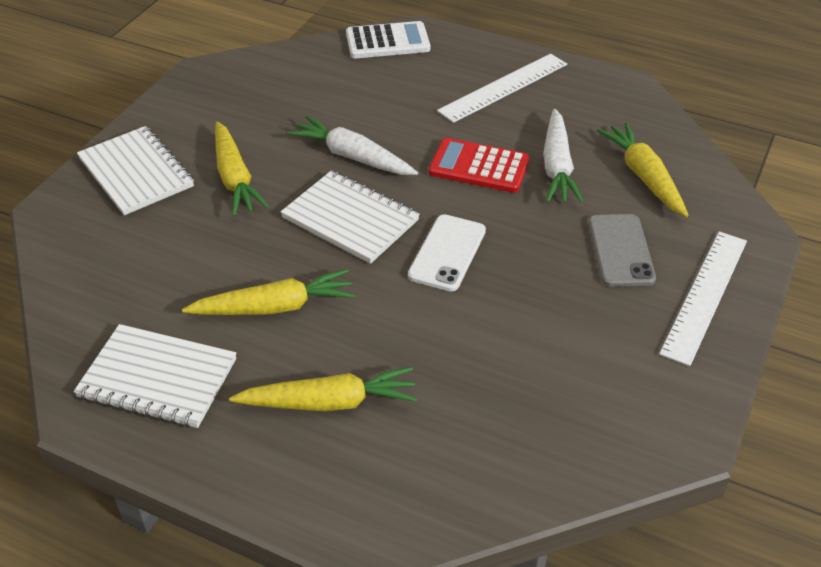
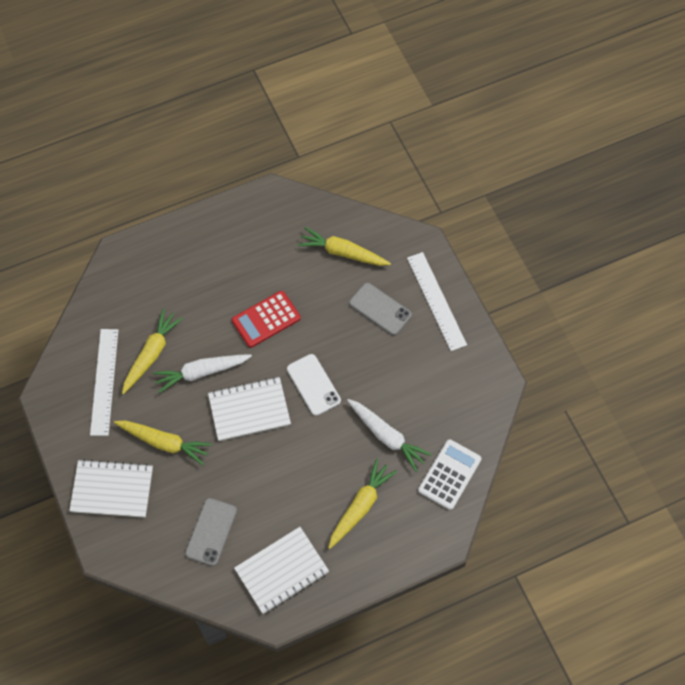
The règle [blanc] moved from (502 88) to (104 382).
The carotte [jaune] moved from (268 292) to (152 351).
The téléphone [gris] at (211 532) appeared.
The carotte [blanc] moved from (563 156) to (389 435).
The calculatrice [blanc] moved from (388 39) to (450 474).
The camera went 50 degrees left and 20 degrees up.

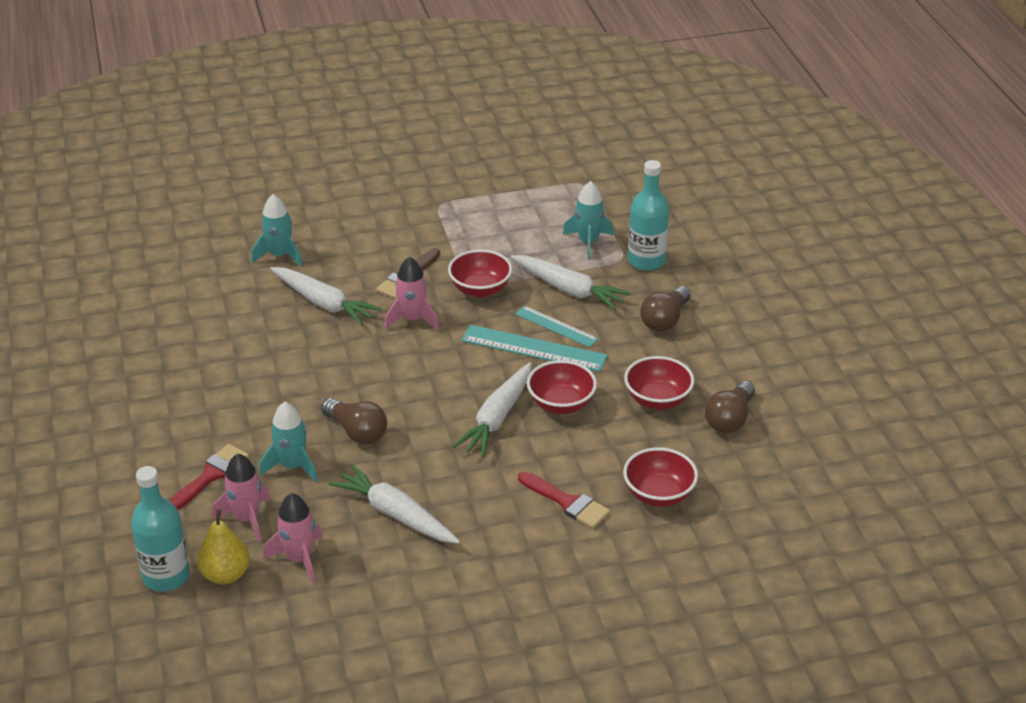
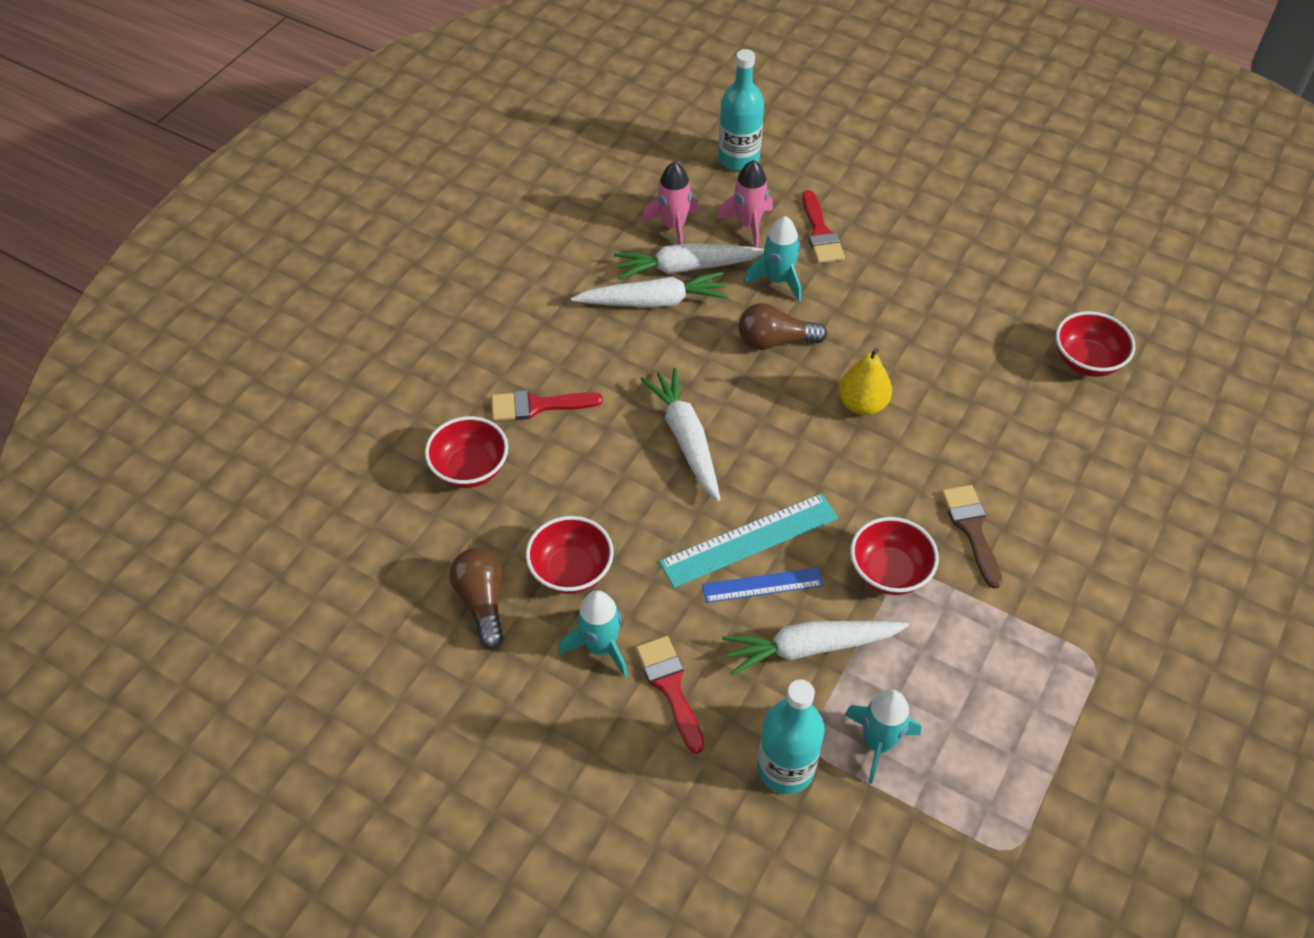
The fusée [turquoise] moved from (277 230) to (593 634).
The carotte [blanc] moved from (326 296) to (689 261).
The ampoule [marron] at (665 309) was replaced by the pinceau [rouge] at (670 695).
The règle [turquoise] at (557 326) became the règle [bleu] at (762 585).
The poire [jaune] moved from (223 546) to (865 381).
The bol [rouge] moved from (562 387) to (1095 344).
The fusée [rose] at (411 293) disappeared.
The camera went 135 degrees right and 15 degrees up.

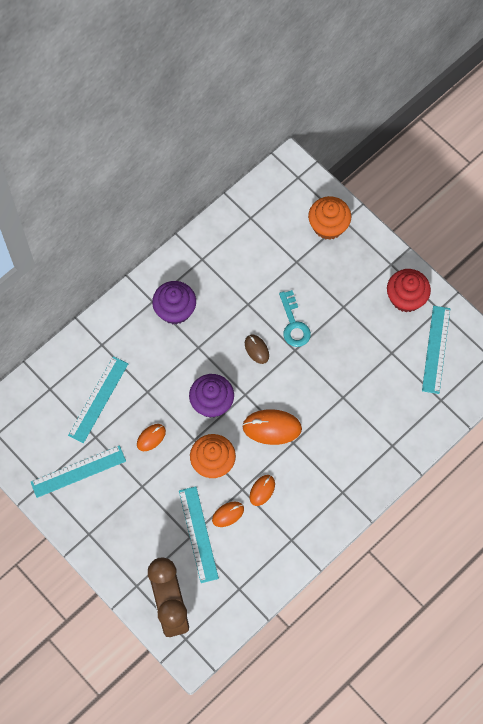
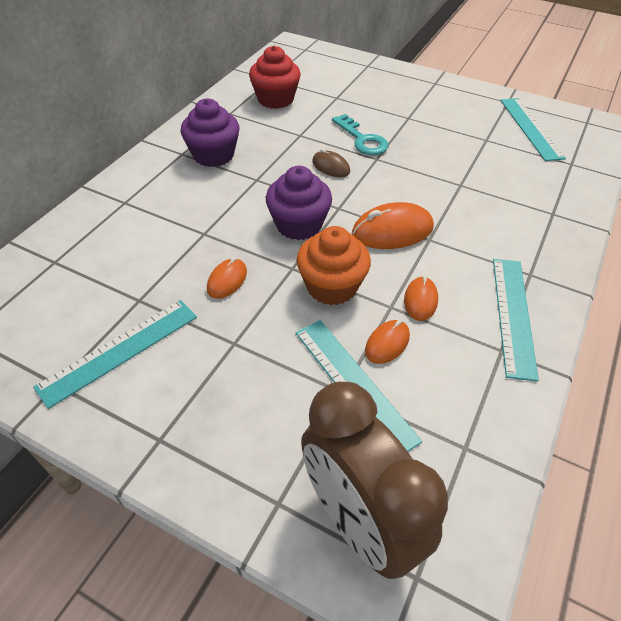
The muffin [rouge] moved from (409 290) to (275 77).
The règle [turquoise] moved from (98 399) to (516 320).
The muffin [orange] at (329 218) disappeared.
The camera went 20 degrees left and 20 degrees down.

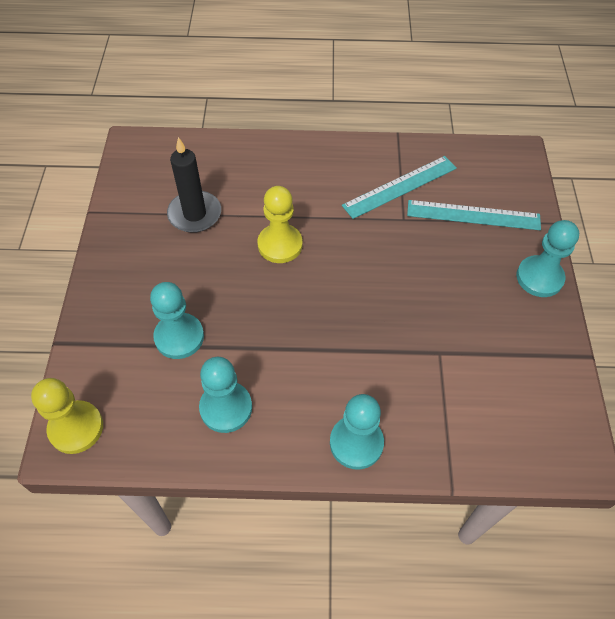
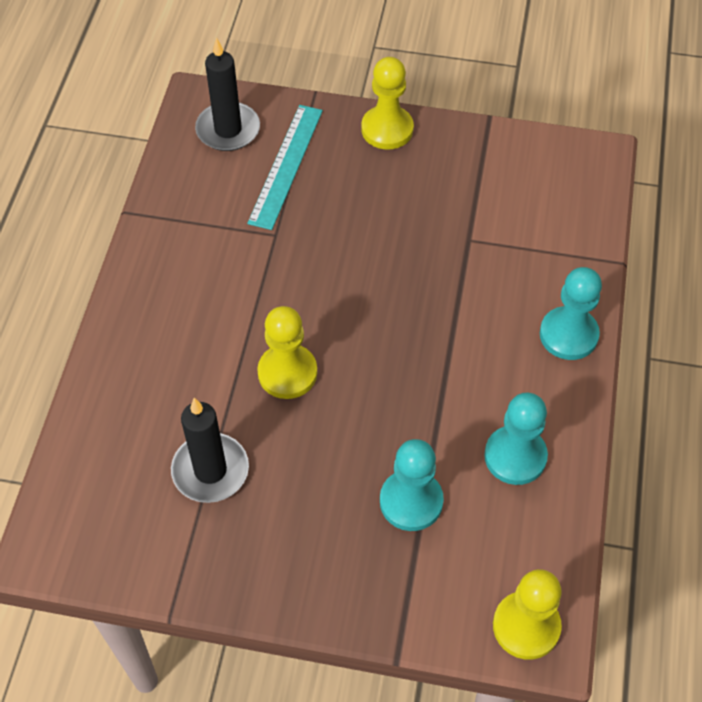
The bougie [noir] at (227 94) appeared.
The pion [turquoise] at (547 258) became the pion [jaune] at (387 103).
The règle [turquoise] at (399 187) disappeared.
The camera went 80 degrees left and 0 degrees up.

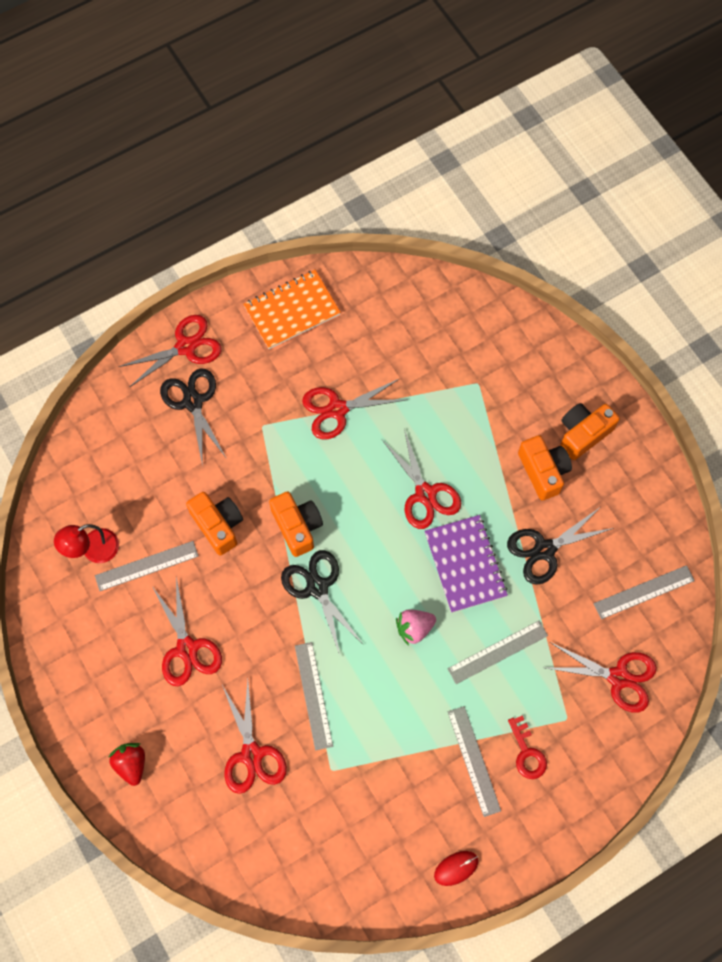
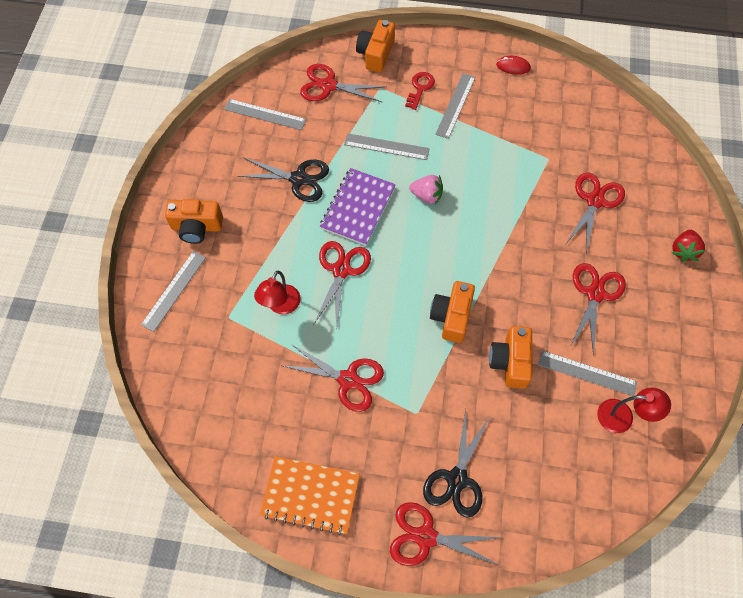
The règle [gris] moved from (314 696) to (173 291).
The lampe [rouge] at (277 292) appeared.
The ciseaux [rouge] at (602 677) turned 45 degrees counterclockwise.
The appareil photo [orange] moved from (545 468) to (375 46).
The ciseaux [noir] at (322 602) disappeared.
The camera went 140 degrees left and 5 degrees down.

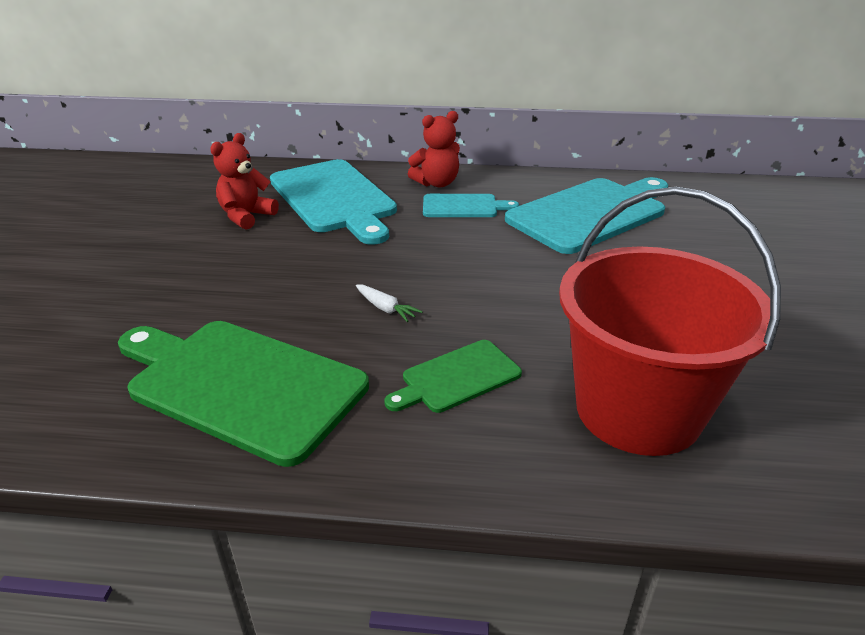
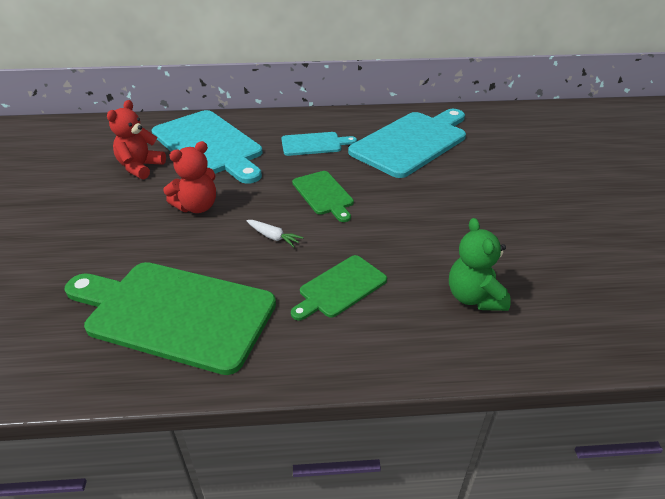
The ours en peluche [rouge] moved from (434 149) to (189 177).
The planche à découper [vert] at (323 196) appeared.
The seau [rouge] at (670 321) was replaced by the ours en peluche [vert] at (480 264).
The camera went 10 degrees left and 5 degrees up.

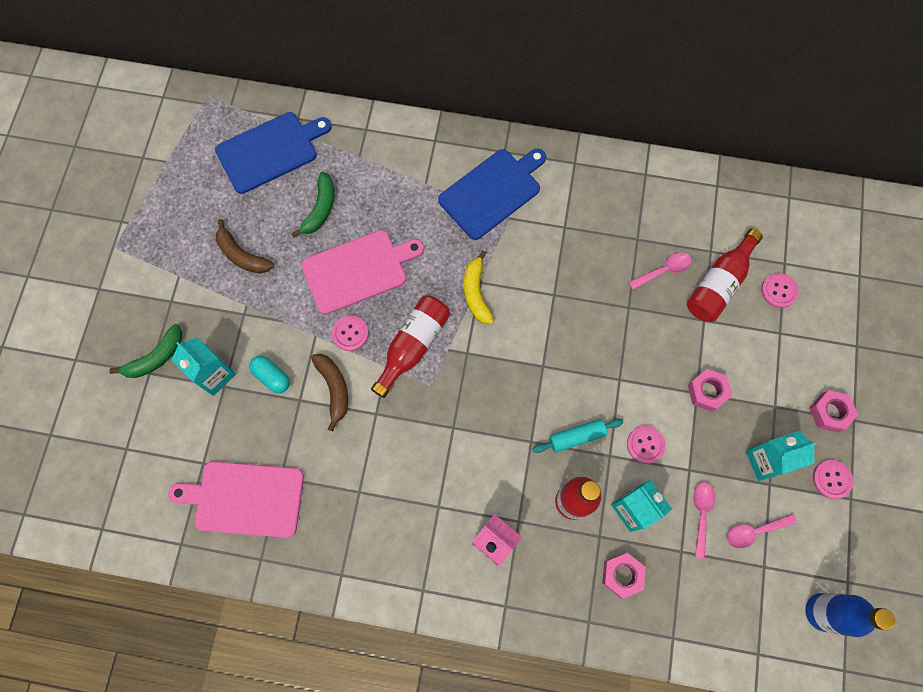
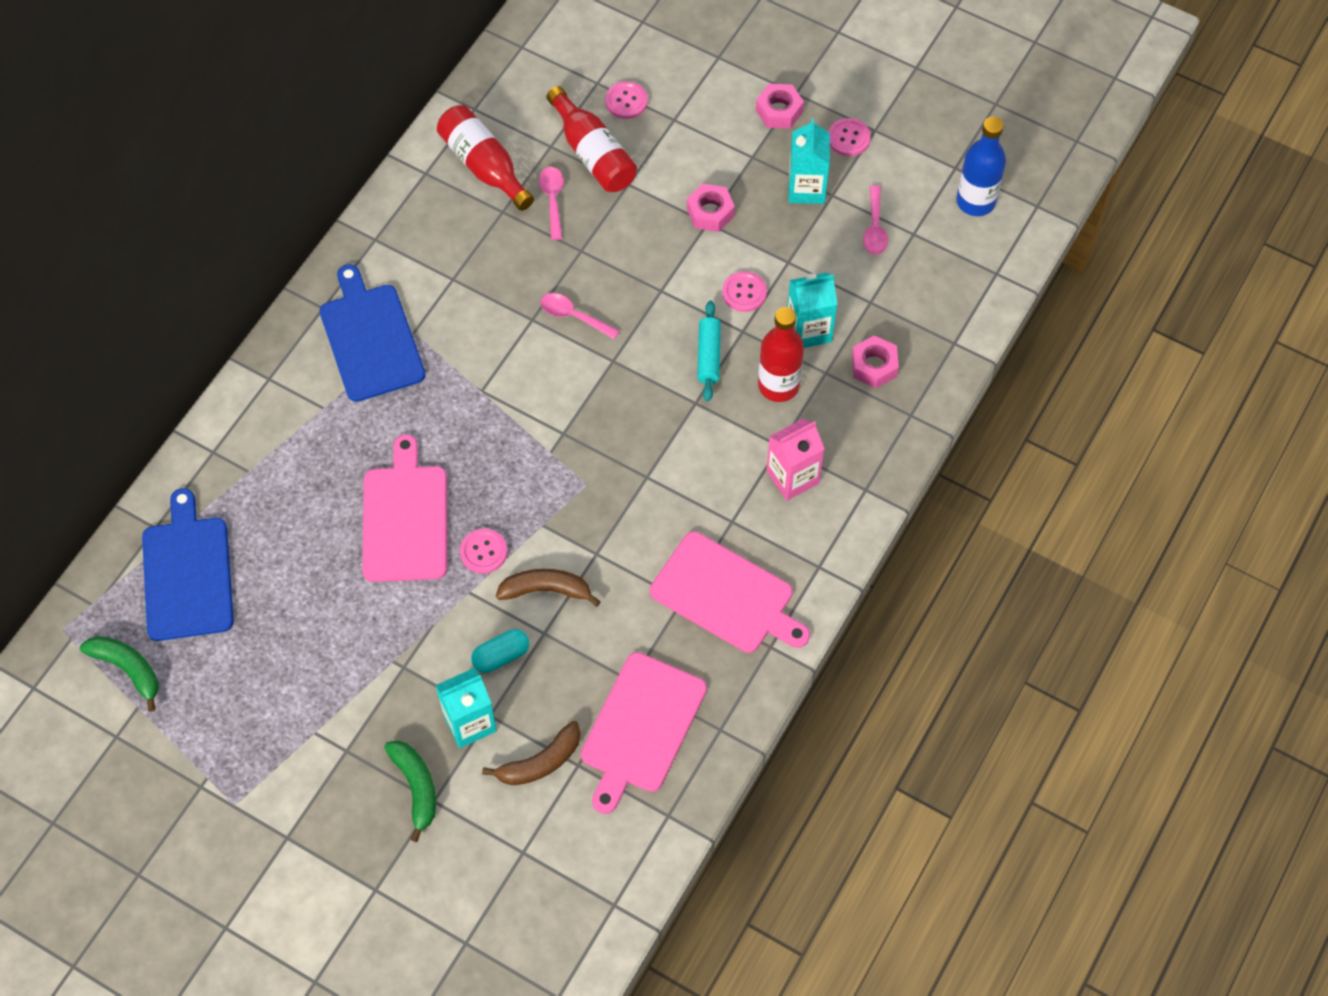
The banane [vert] moved from (312 204) to (119 674).
The bouteille [rouge] moved from (410 346) to (485 158).
The banane [marron] moved from (245 246) to (531 753).
The cuillère [rose] moved from (704 520) to (579 316).
The planche à découper [rose] at (730 592) appeared.
The banane [jaune] at (479 287) disappeared.
The camera went 70 degrees left and 10 degrees down.

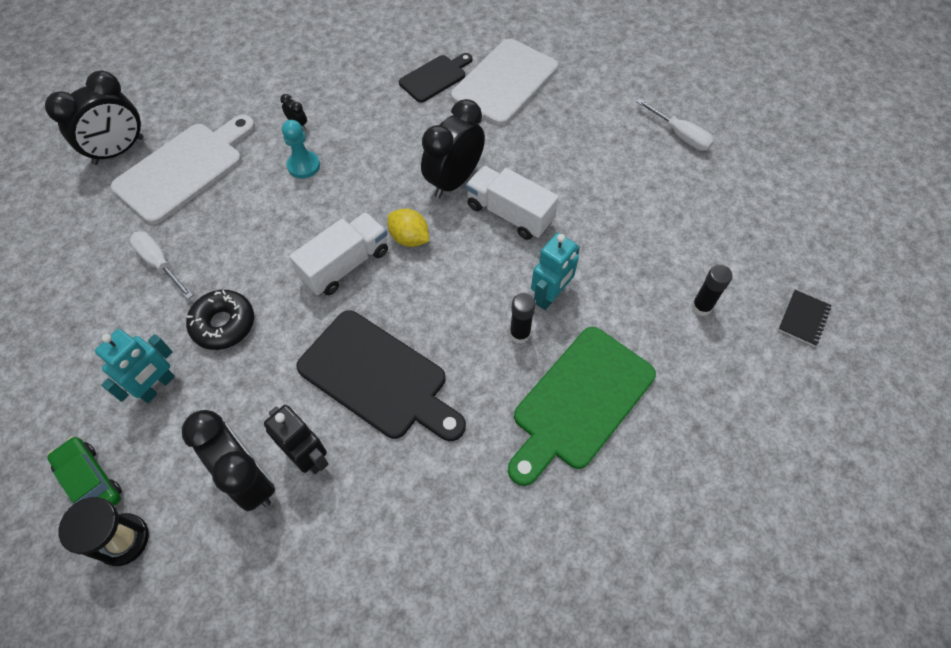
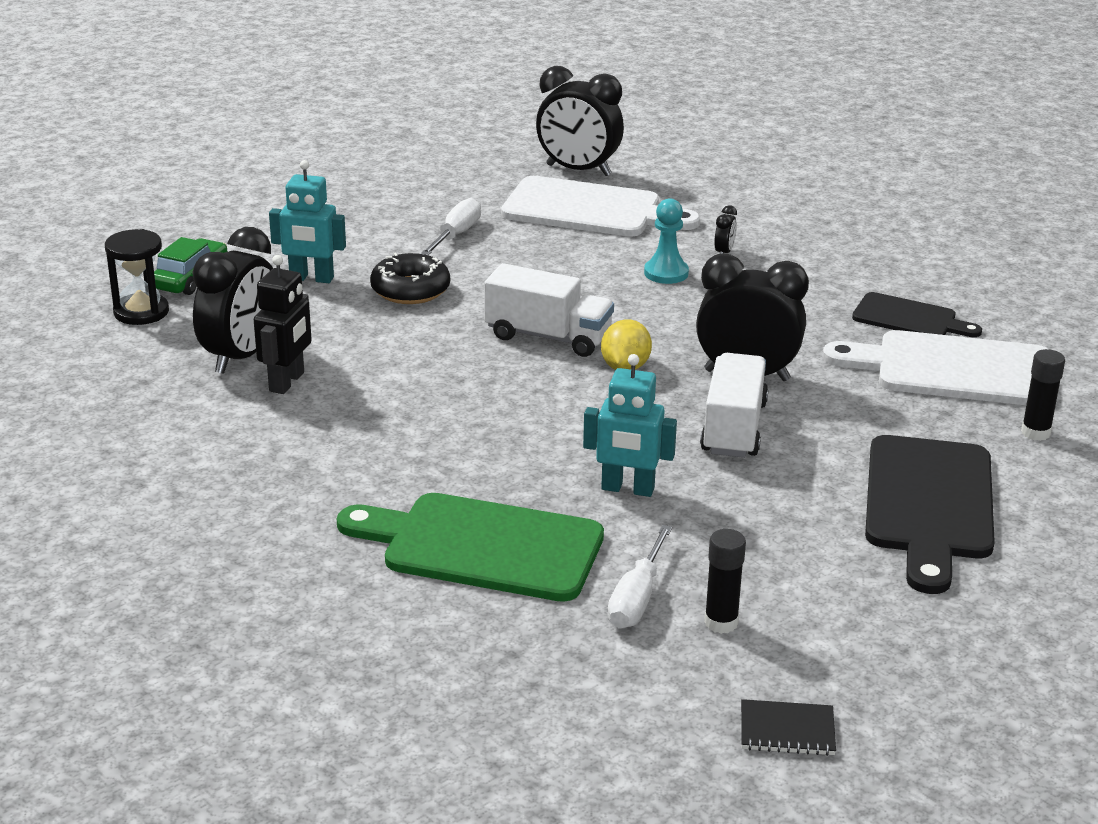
The tournevis [blanc] moved from (675 125) to (639 577).
The planche à découper [noir] moved from (381 375) to (930 514).
The bâton de colle [noir] moved from (523 318) to (1043 395).
The camera went 65 degrees right and 30 degrees down.

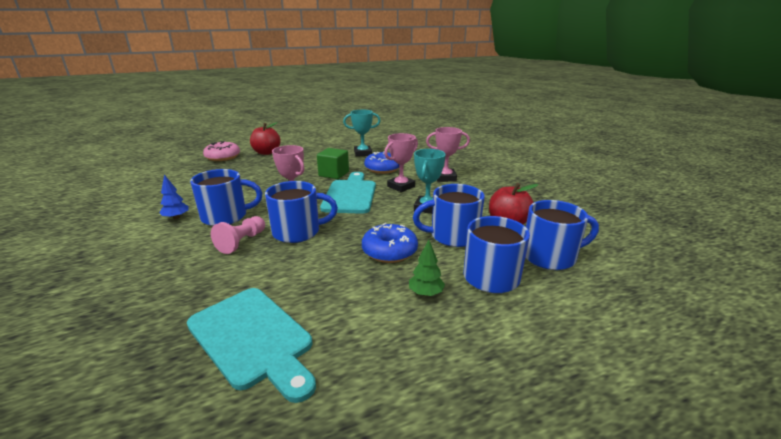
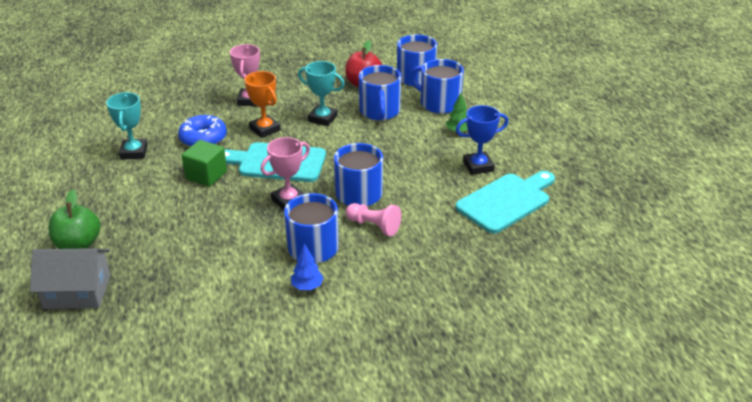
The beignet [rose] at (221 151) was replaced by the maison [gris] at (70 278).
The pomme [rouge] at (265 138) became the pomme [vert] at (74 219).
The trophée [rose] at (401 162) became the trophée [orange] at (263 104).
The trophée [bleu] at (482 140) appeared.
The beignet [bleu] at (390 243) disappeared.
The camera went 85 degrees left and 10 degrees up.

